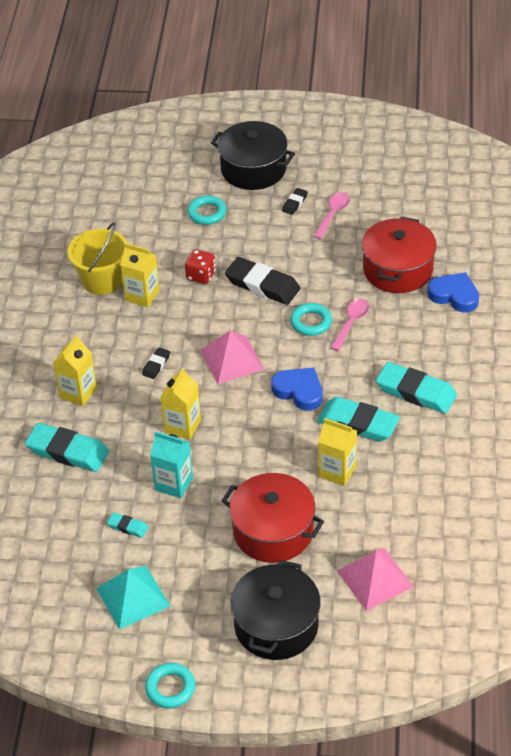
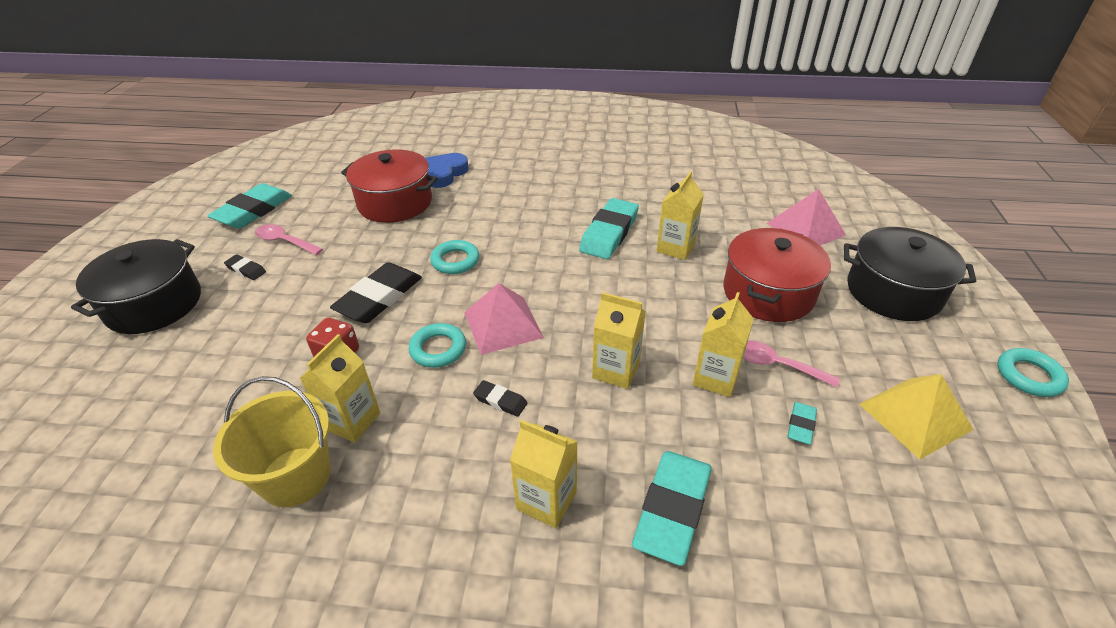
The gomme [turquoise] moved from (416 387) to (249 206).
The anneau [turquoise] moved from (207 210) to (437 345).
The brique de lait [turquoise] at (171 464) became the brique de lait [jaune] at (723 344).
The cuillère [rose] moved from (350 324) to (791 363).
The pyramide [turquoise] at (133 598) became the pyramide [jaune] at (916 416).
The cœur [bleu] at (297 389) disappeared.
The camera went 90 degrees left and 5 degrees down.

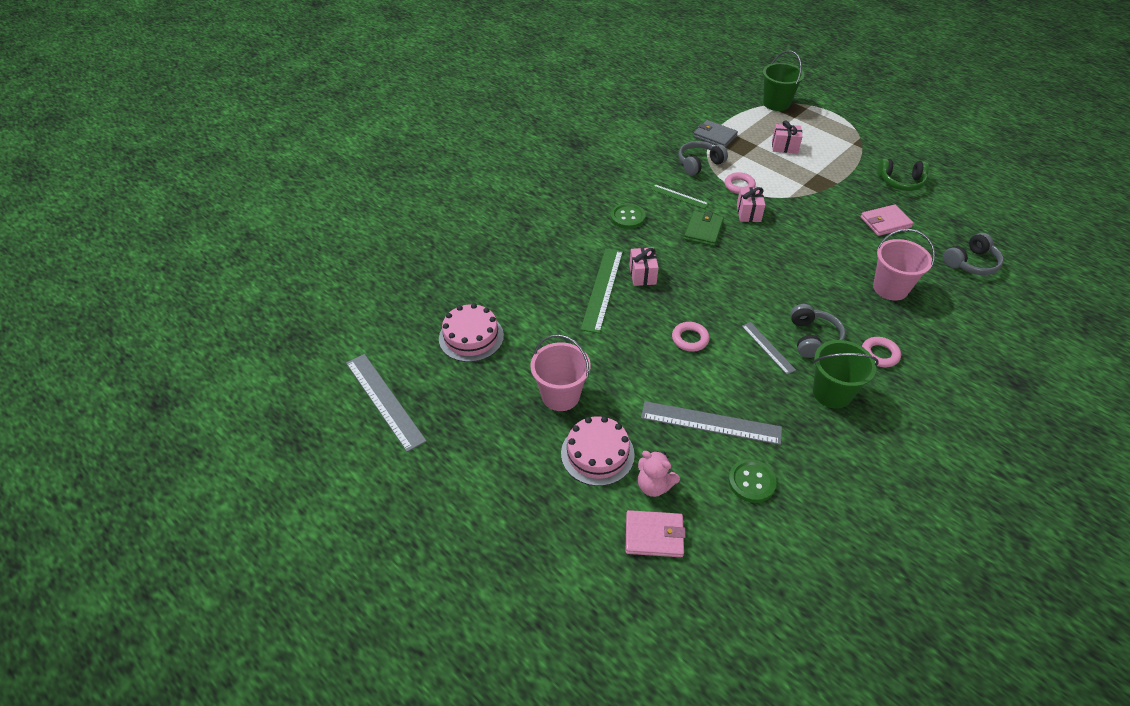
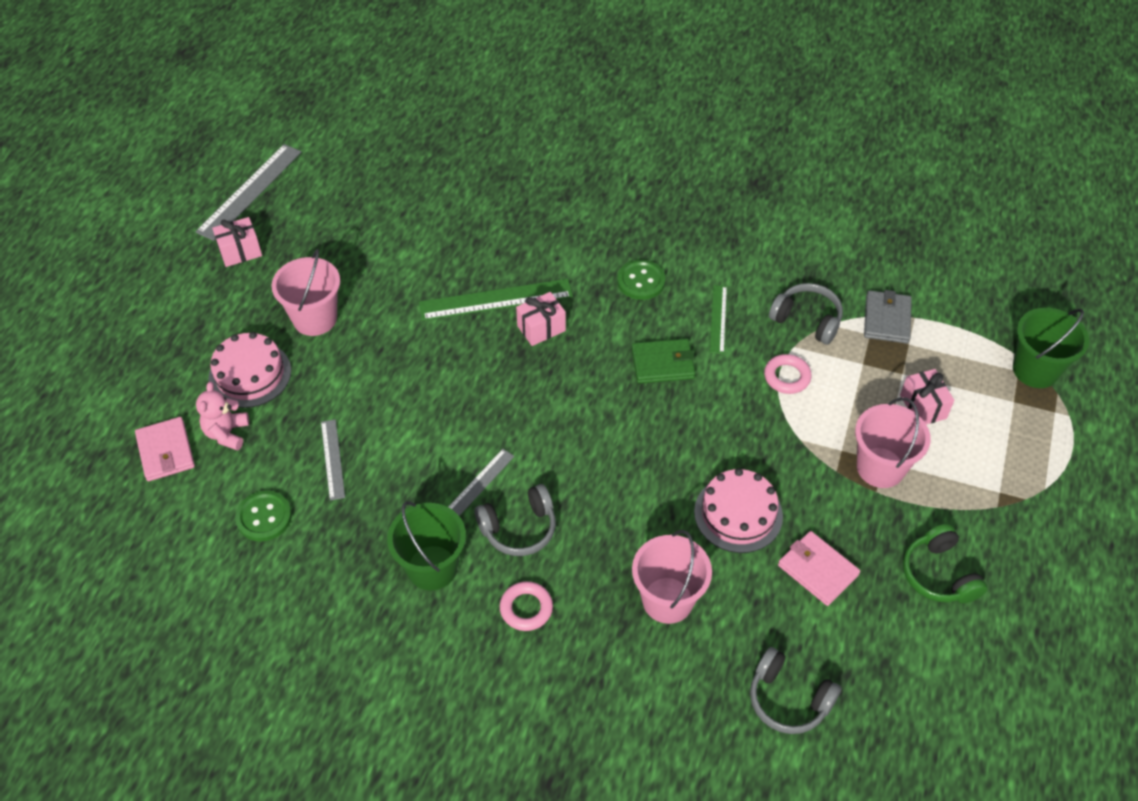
The cadeau [rose] moved from (751 204) to (237 242).
The règle [gris] at (711 423) changed to 0.57 times the size.
The gâteau [rose] moved from (471 332) to (738 510).
The seau [rose] at (893 442) appeared.
The anneau [rose] at (691 337) disappeared.
The camera went 65 degrees right and 5 degrees up.

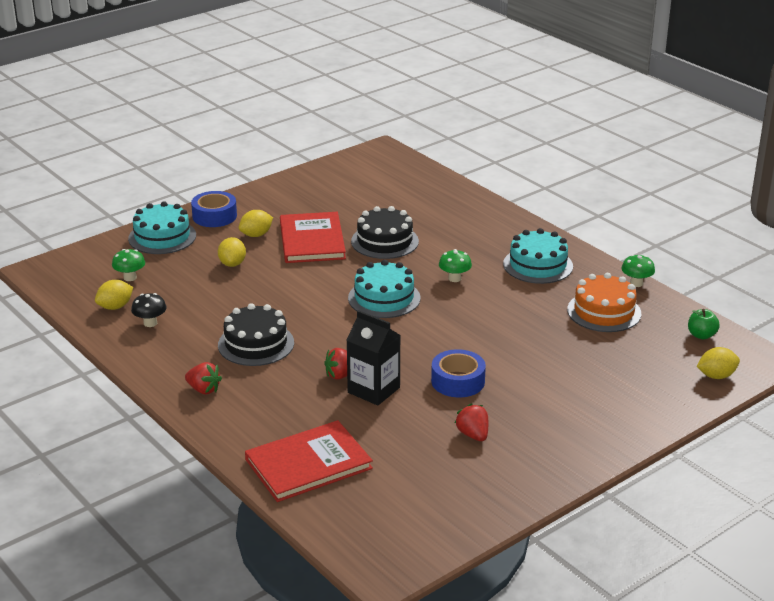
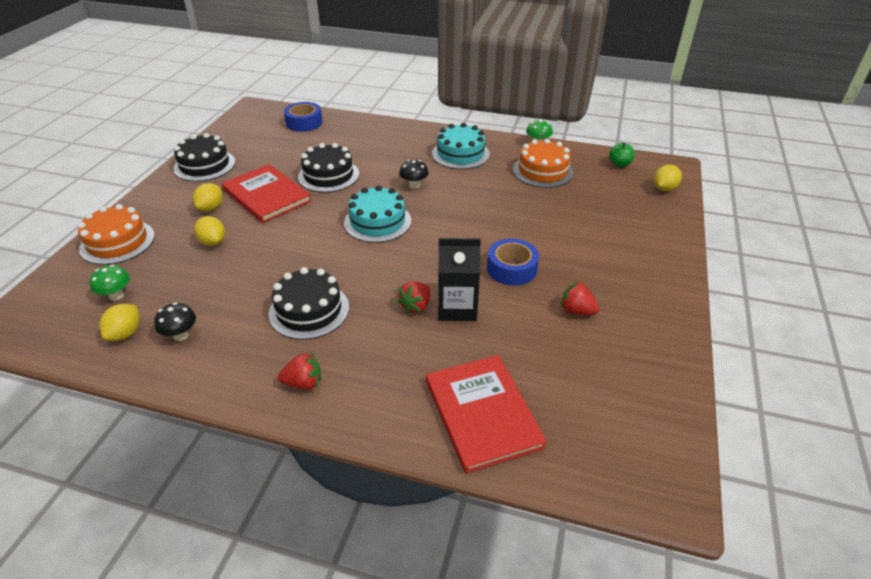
The gâteau [turquoise] at (162 227) became the gâteau [orange] at (116 234).
The gâteau [noir] at (204 157) appeared.
The ruban adhésif [bleu] moved from (214 209) to (303 117).
The champignon [vert] at (455 265) became the champignon [noir] at (414 174).
The livre [rouge] at (309 461) turned 45 degrees counterclockwise.
The camera went 35 degrees left and 10 degrees up.

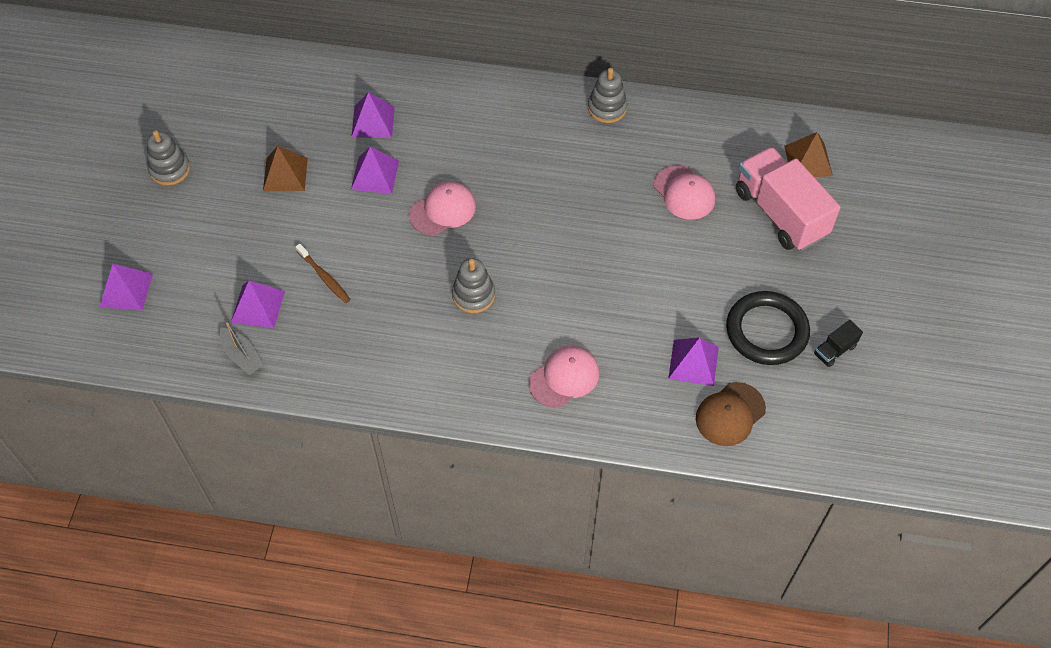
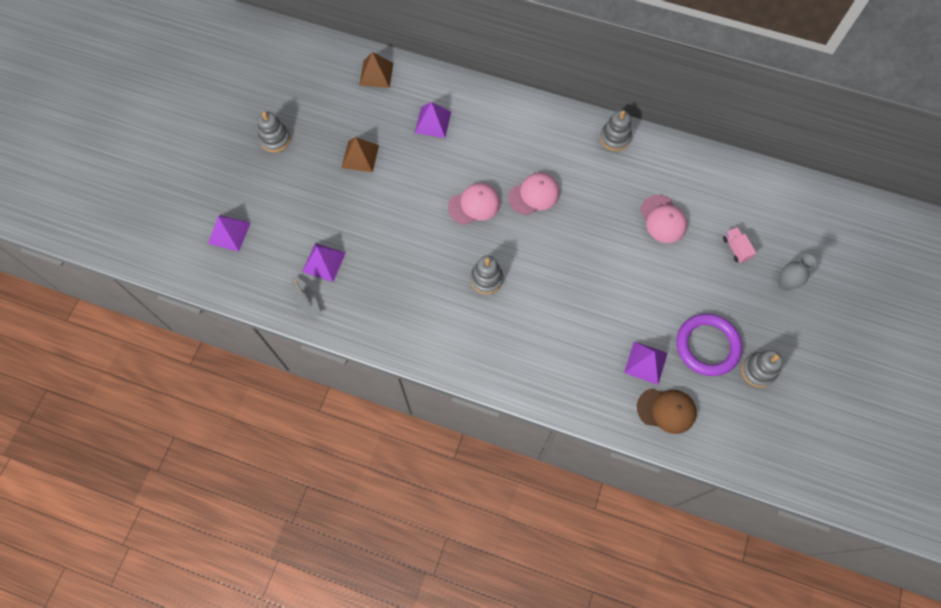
The pyramide [marron] moved from (808 154) to (376 70).
The casquette [rose] moved from (564 377) to (534 194).
The casquette [marron] at (731 414) turned 135 degrees counterclockwise.
The anneau [noir] at (768 328) became the anneau [violet] at (709 344).
The camion [rose] at (788 199) changed to 0.42 times the size.
The camion [noir] at (838 343) was replaced by the jouet à empiler [gris] at (762 369).
The vase [gris] at (797 272) appeared.
The brosse à dents [marron] at (323 273) disappeared.
The pyramide [violet] at (375 170) disappeared.
The camera went 10 degrees right and 10 degrees up.

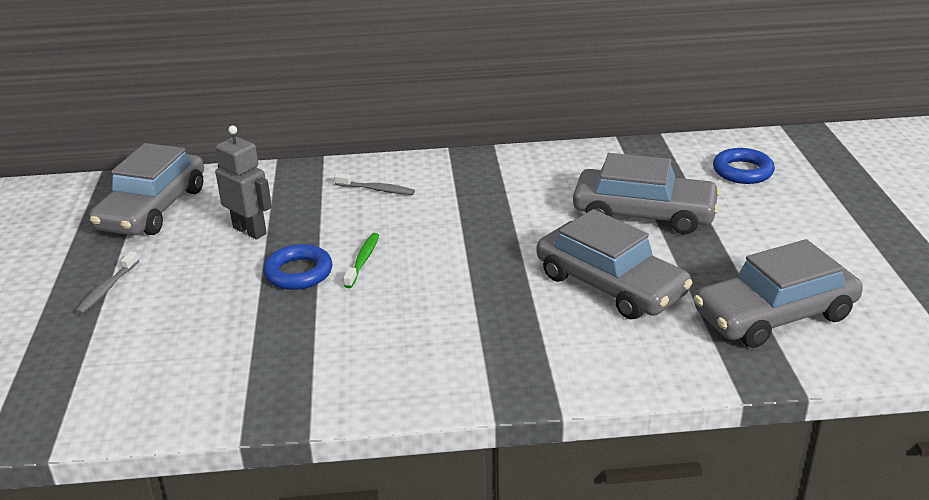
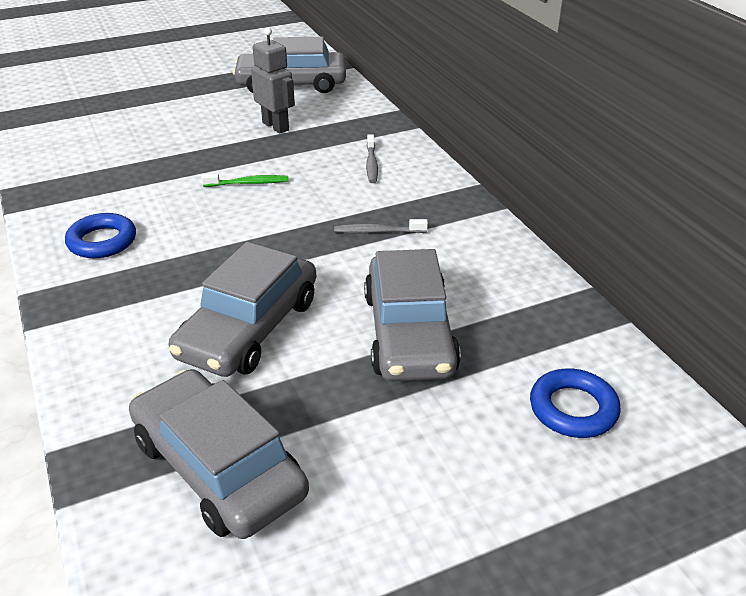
The anneau [bleu] moved from (297 267) to (100 235).
The robot [gris] at (243 182) turned 60 degrees counterclockwise.
The brosse à dents [gris] moved from (107 283) to (381 226).
The camera went 70 degrees right and 5 degrees up.

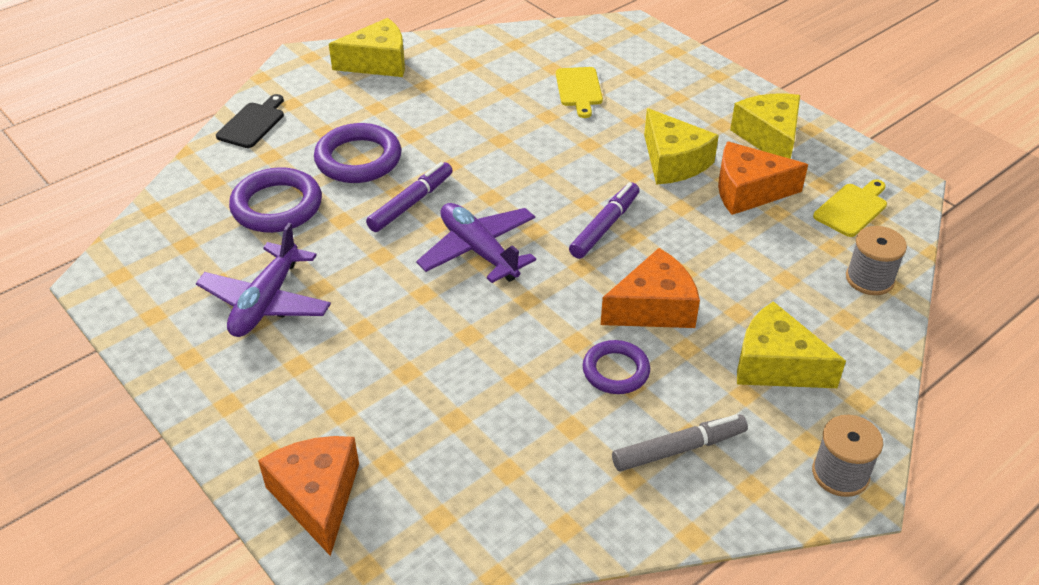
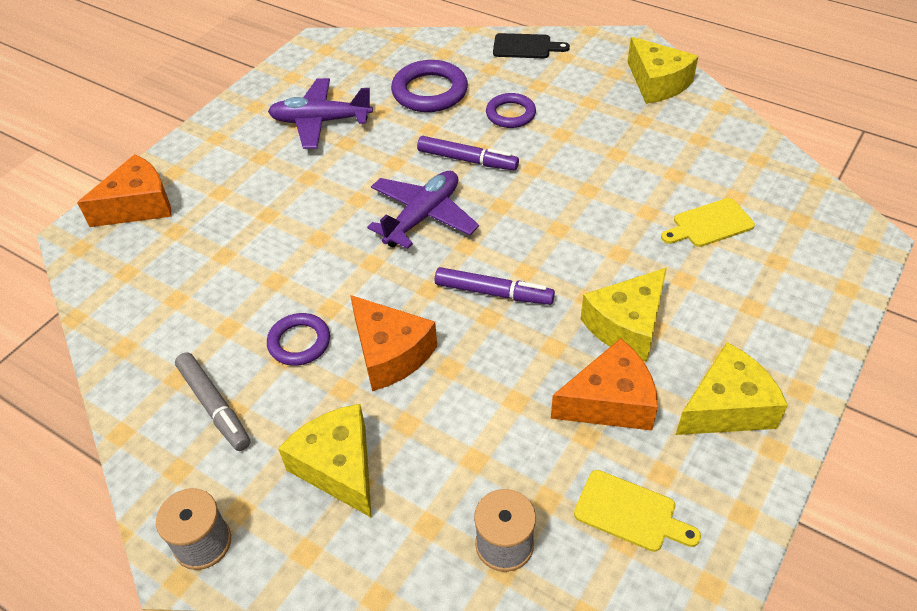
The fromage [jaune] at (791 344) turned 45 degrees counterclockwise.
The anneau [violet] at (357 153) changed to 0.64 times the size.
The fromage [orange] at (763 178) turned 90 degrees clockwise.
The camera went 75 degrees right and 5 degrees up.

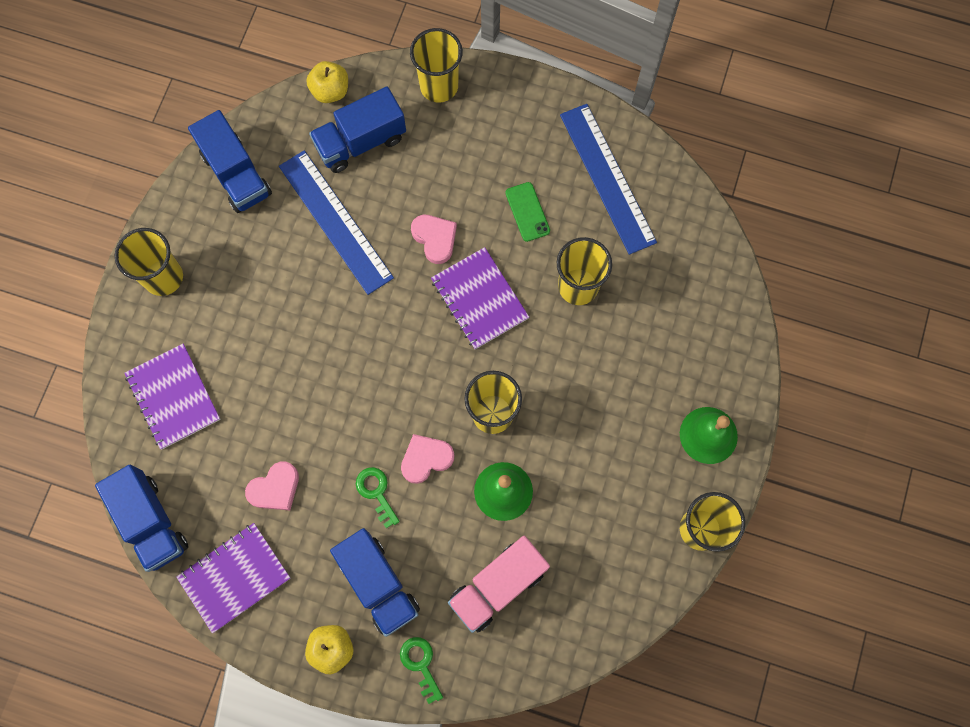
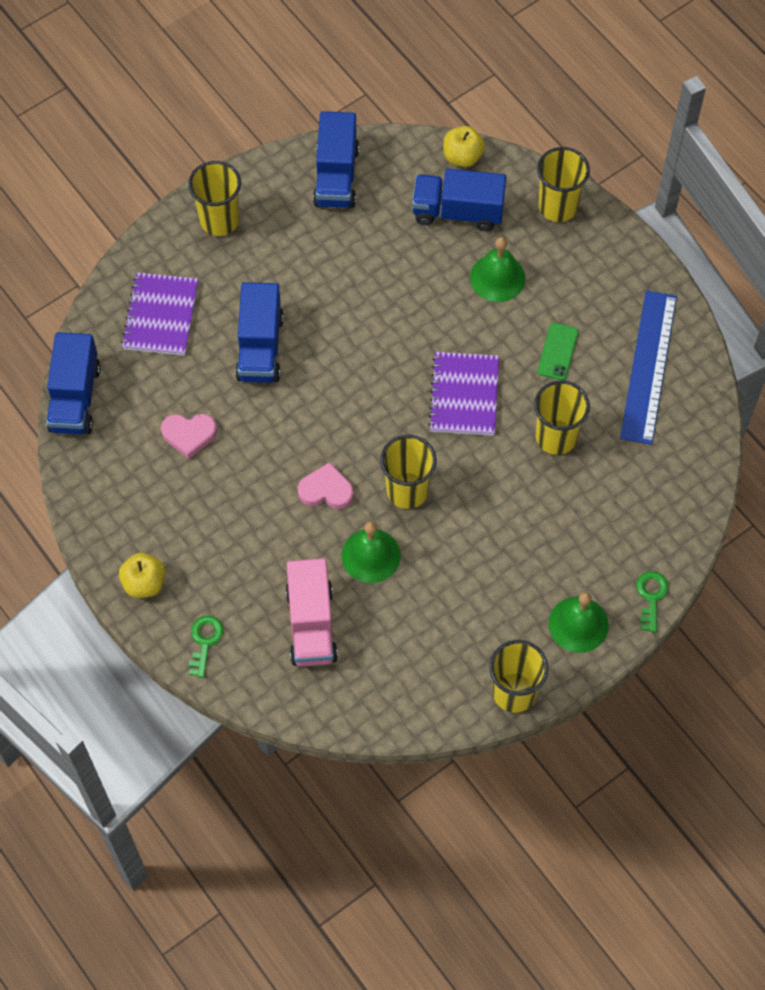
The camion [bleu] moved from (375 582) to (259 332).
The camion [rose] at (499 584) turned 90 degrees counterclockwise.
The cloche [vert] at (498 269) appeared.
The clé [vert] moved from (378 497) to (652 601).
The carnet [violet] at (233 578) disappeared.
The règle [bleu] at (336 222) disappeared.
The cœur [rose] at (434 239) disappeared.
The camera went 35 degrees right and 10 degrees down.

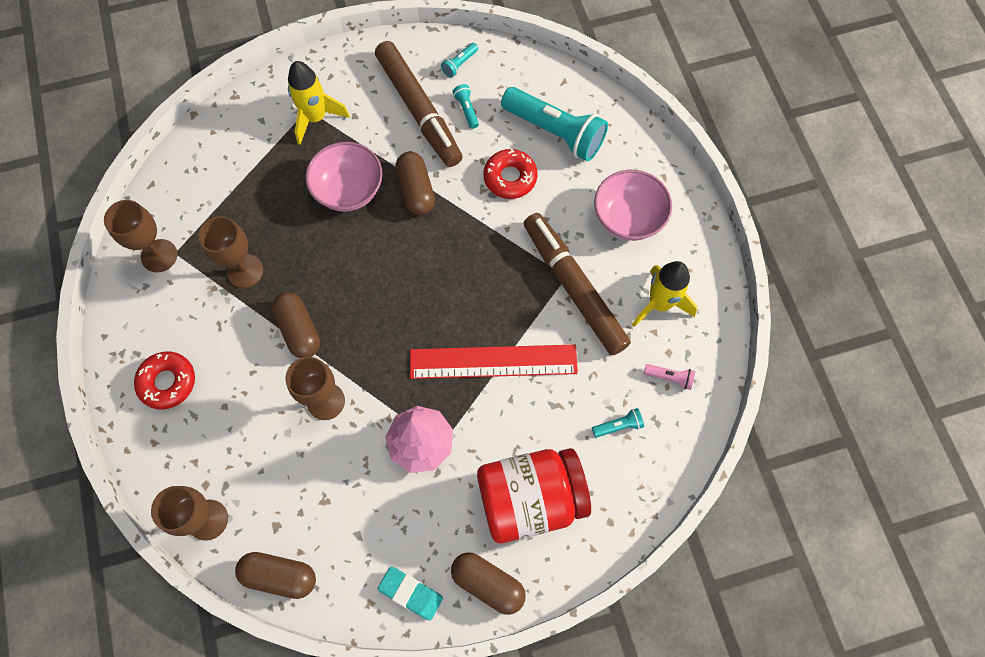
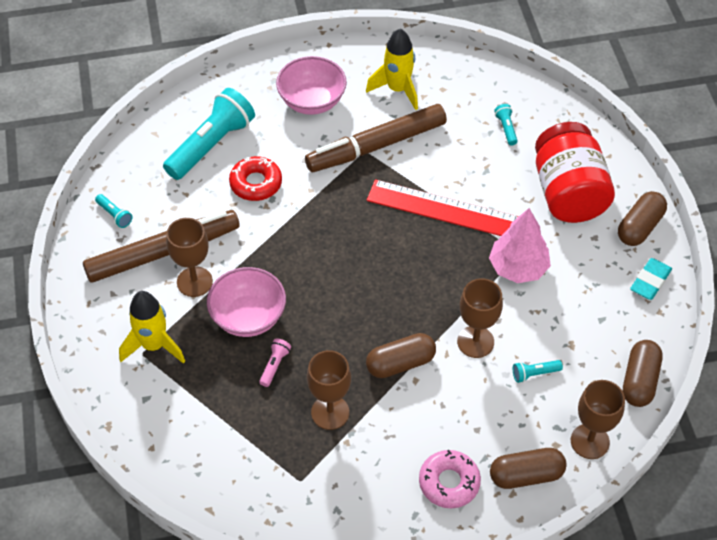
The verre à pied [marron] moved from (141 236) to (189 257).
The lampe de poche [rose] moved from (669 377) to (275 363).
The règle [rouge] at (494 362) turned 75 degrees counterclockwise.
The beignet [rouge] at (164 380) became the beignet [rose] at (450 479).
The gélule [marron] moved from (415 183) to (528 468).
The lampe de poche [turquoise] moved from (466 106) to (538 371).
The camera went 85 degrees left and 15 degrees down.

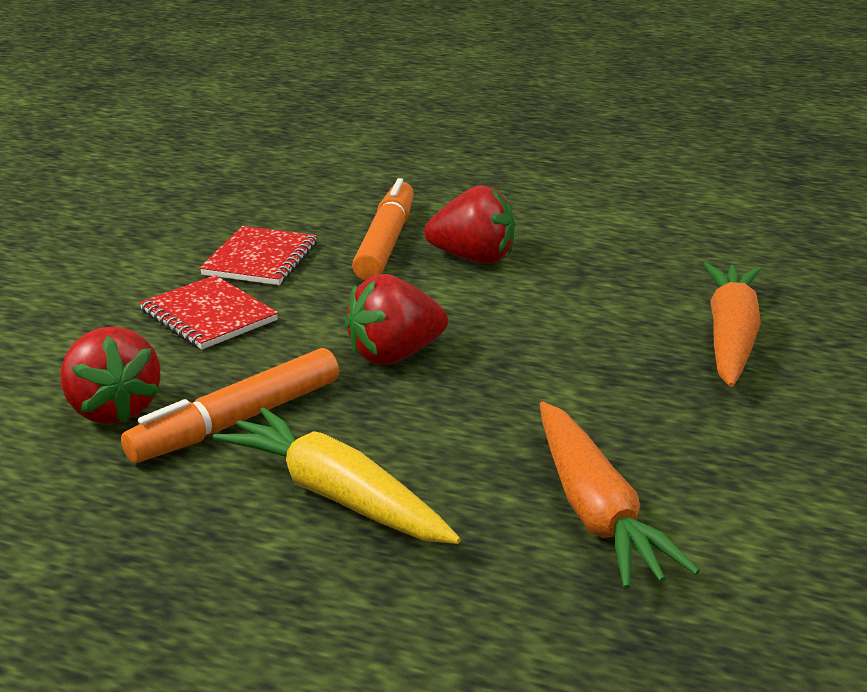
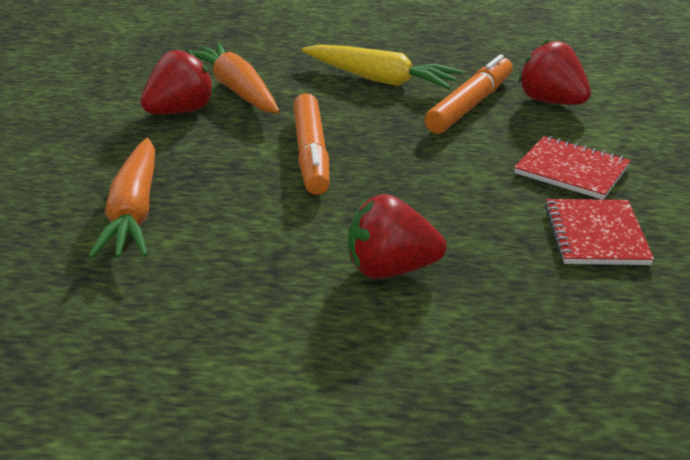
The fraise [rouge] moved from (396 319) to (177 81).
The feutre [orange] moved from (383 229) to (311 144).
The camera went 165 degrees right and 5 degrees up.

